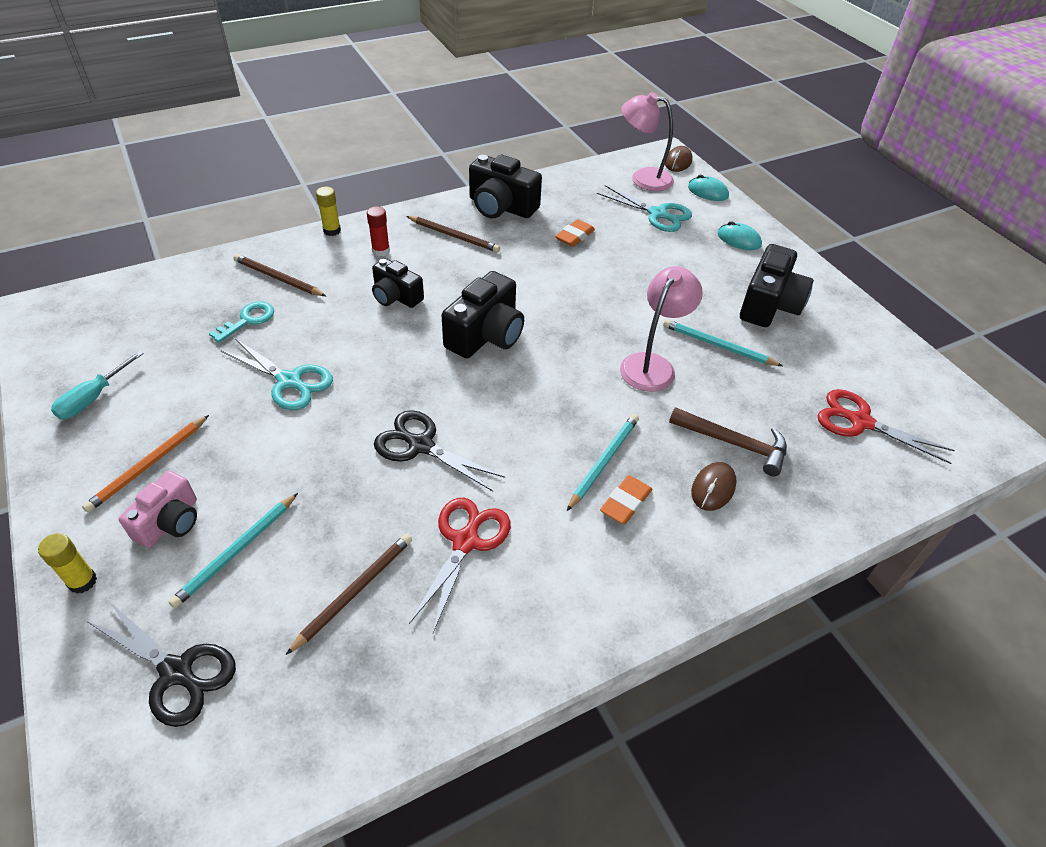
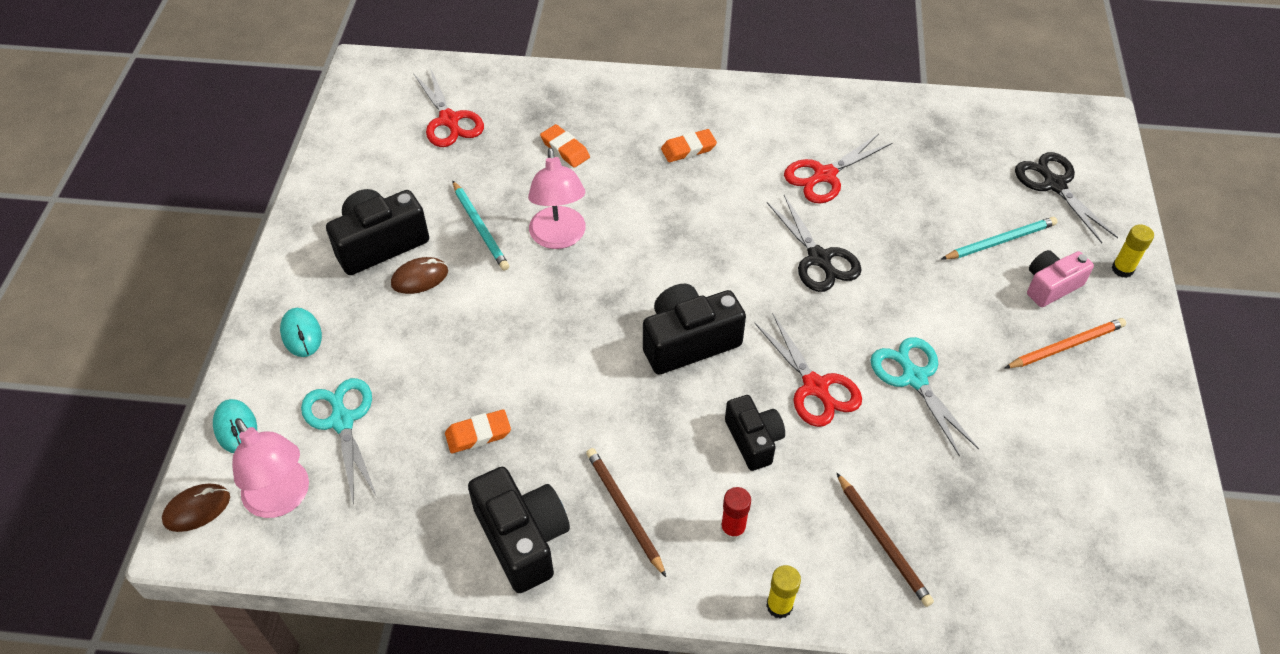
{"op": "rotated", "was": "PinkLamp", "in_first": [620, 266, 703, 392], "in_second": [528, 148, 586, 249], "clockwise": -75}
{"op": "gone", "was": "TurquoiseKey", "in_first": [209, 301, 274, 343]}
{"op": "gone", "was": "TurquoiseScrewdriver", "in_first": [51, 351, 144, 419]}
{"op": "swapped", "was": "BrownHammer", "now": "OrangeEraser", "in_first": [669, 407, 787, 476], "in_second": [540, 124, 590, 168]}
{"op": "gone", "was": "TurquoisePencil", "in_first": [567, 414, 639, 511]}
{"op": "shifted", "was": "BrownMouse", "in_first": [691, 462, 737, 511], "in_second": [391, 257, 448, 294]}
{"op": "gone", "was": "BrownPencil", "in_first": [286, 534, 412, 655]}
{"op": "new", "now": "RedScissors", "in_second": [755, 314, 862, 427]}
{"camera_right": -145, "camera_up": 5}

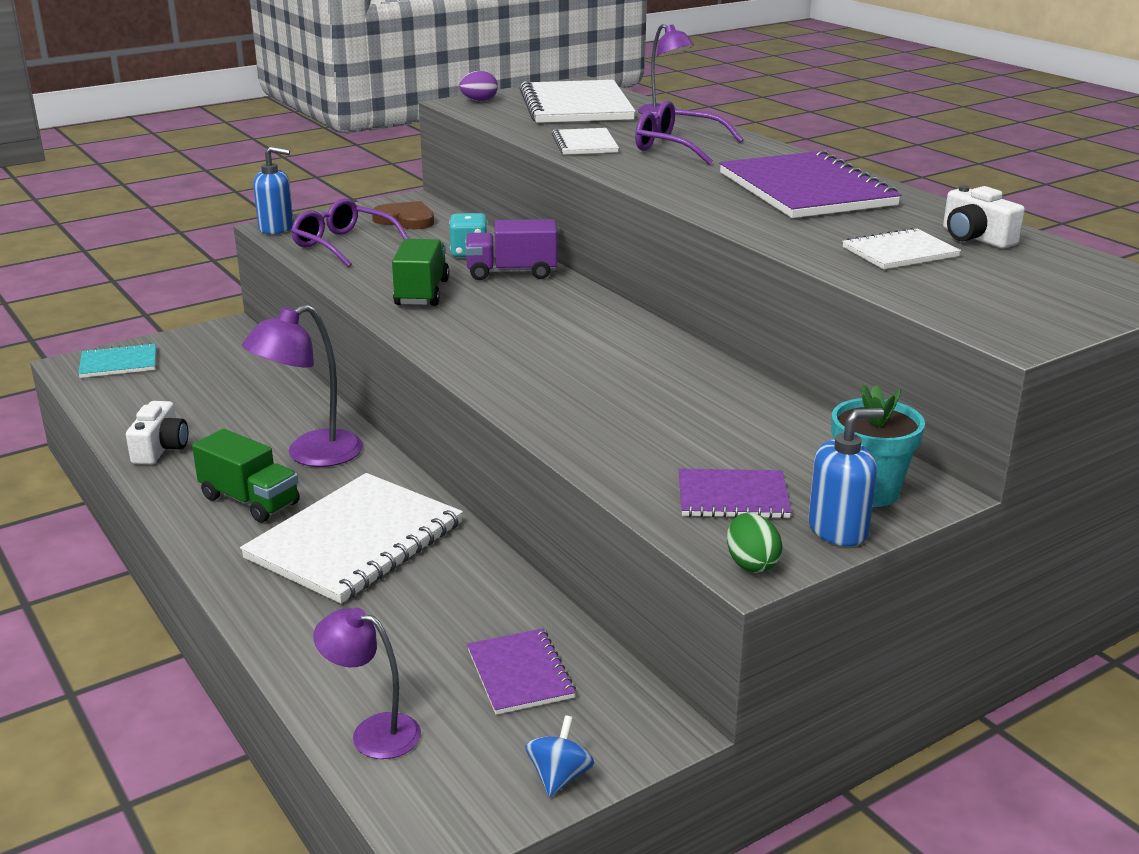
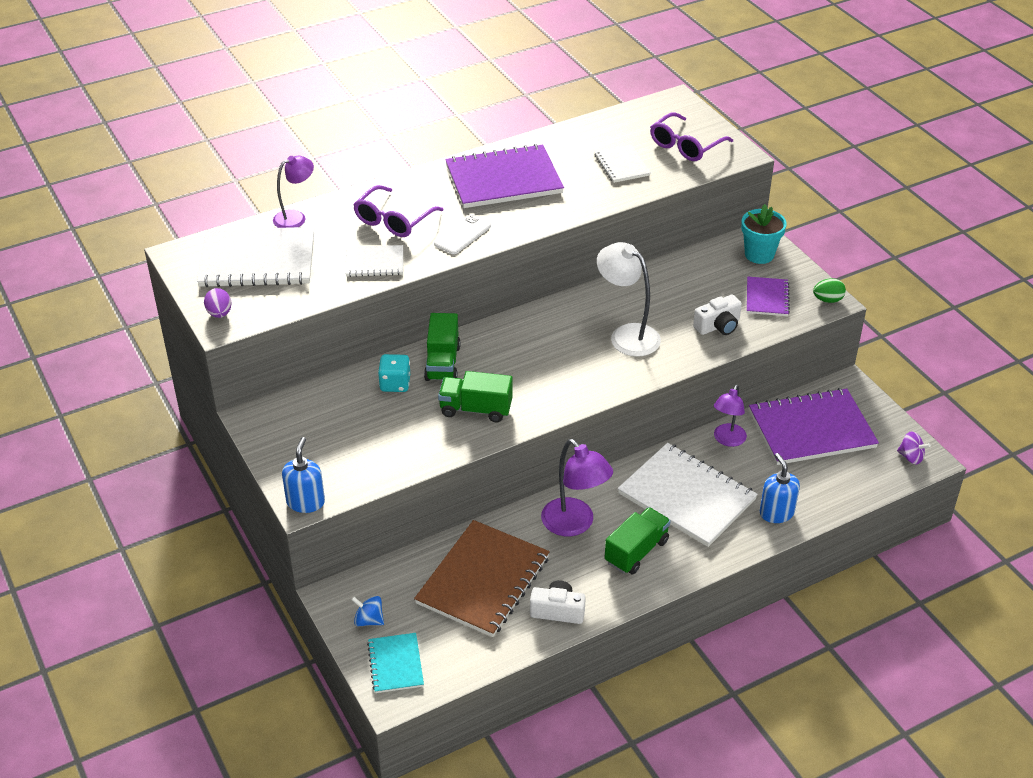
{"op": "shifted", "was": "WhiteCamera", "in_first": [943, 185, 1025, 248], "in_second": [693, 294, 742, 335]}
{"op": "shifted", "was": "PurpleGlasses", "in_first": [291, 198, 409, 267], "in_second": [650, 112, 733, 161]}
{"op": "gone", "was": "BrownHeart", "in_first": [372, 201, 434, 230]}
{"op": "repainted", "was": "PurpleTruck", "now": "GreenTruck", "in_first": [465, 219, 557, 280], "in_second": [424, 313, 461, 381]}
{"op": "shifted", "was": "BlueSoapDispenser", "in_first": [808, 408, 884, 546], "in_second": [760, 453, 800, 523]}
{"op": "shifted", "was": "PurpleLamp", "in_first": [314, 608, 421, 759], "in_second": [714, 385, 747, 447]}
{"op": "scaled", "was": "PurpleNotebook", "in_first": [467, 628, 576, 715], "in_second": [749, 388, 879, 465], "ratio": 1.93}
{"op": "shifted", "was": "BlueSpinningTop", "in_first": [525, 715, 594, 797], "in_second": [351, 596, 384, 626]}
{"op": "new", "now": "WhitePhone", "in_second": [434, 214, 491, 254]}
{"op": "new", "now": "WhiteLamp", "in_second": [597, 242, 661, 357]}
{"op": "new", "now": "PurpleSpinningTop", "in_second": [897, 431, 931, 465]}
{"op": "new", "now": "BrownNotebook", "in_second": [414, 520, 550, 637]}
{"camera_right": -85, "camera_up": 15}

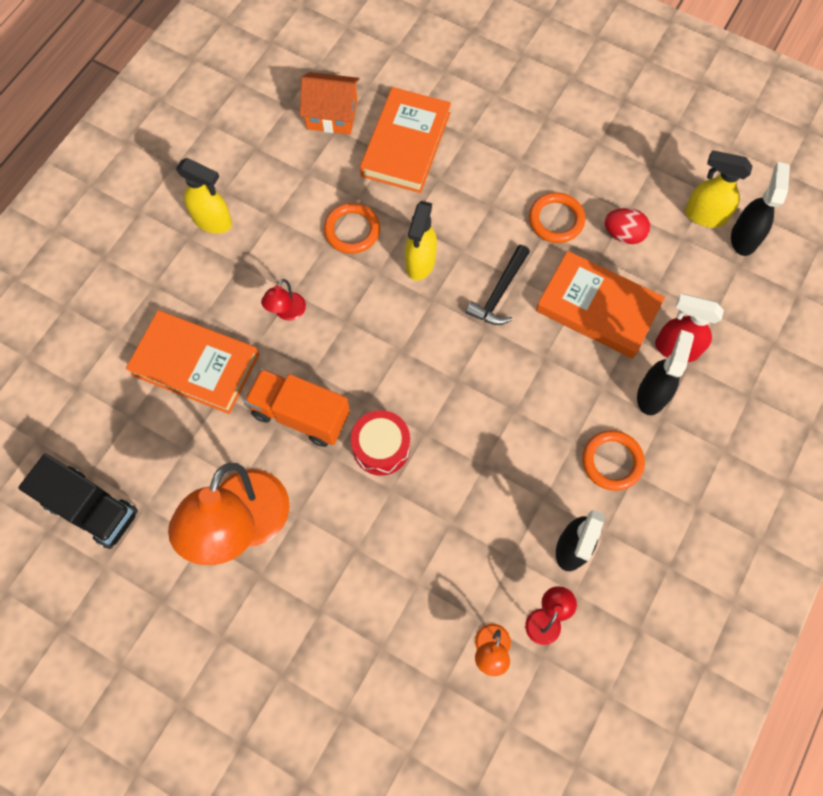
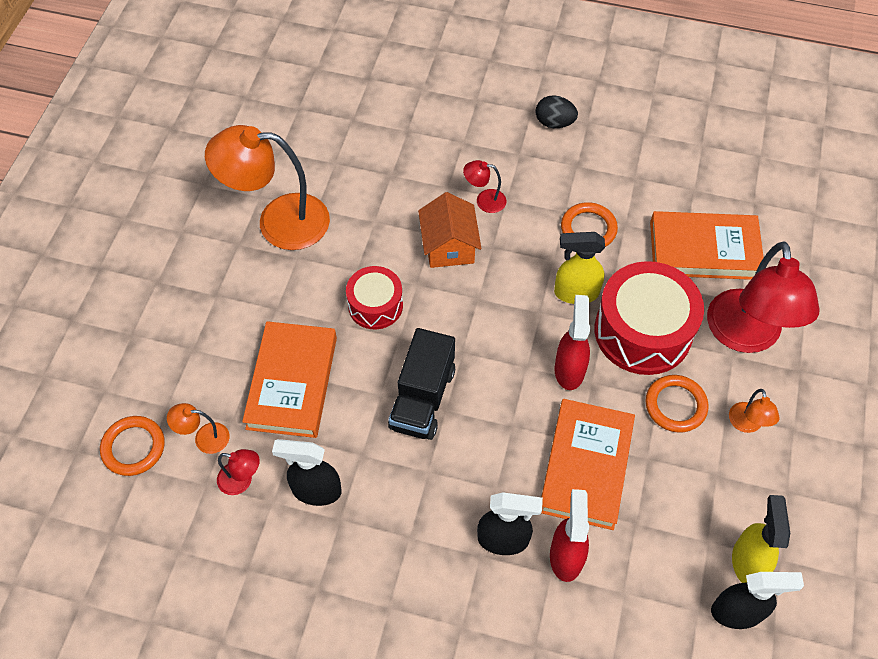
{"op": "shifted", "was": "OrangeHouse", "in_first": [300, 72, 360, 134], "in_second": [418, 192, 482, 268]}
{"op": "swapped", "was": "YellowSprayBottle", "now": "BlackEgg", "in_first": [176, 158, 232, 234], "in_second": [535, 95, 578, 128]}
{"op": "gone", "was": "RedEgg", "in_first": [604, 208, 650, 244]}
{"op": "swapped", "was": "BlackHammer", "now": "RedSprayBottle", "in_first": [465, 245, 530, 325], "in_second": [554, 295, 590, 390]}
{"op": "shifted", "was": "OrangeBook", "in_first": [126, 310, 259, 414], "in_second": [242, 321, 337, 438]}
{"op": "gone", "was": "OrangeTruck", "in_first": [244, 368, 350, 447]}
{"op": "shifted", "was": "OrangeRing", "in_first": [582, 430, 645, 491], "in_second": [100, 416, 165, 476]}
{"op": "shifted", "was": "BlackTruck", "in_first": [18, 454, 138, 549], "in_second": [388, 328, 455, 440]}
{"op": "new", "now": "RedLamp", "in_second": [707, 241, 820, 353]}
{"op": "new", "now": "RedDrum", "in_second": [595, 261, 704, 375]}
{"op": "new", "now": "OrangeLamp", "in_second": [729, 389, 780, 433]}
{"camera_right": 75, "camera_up": -10}

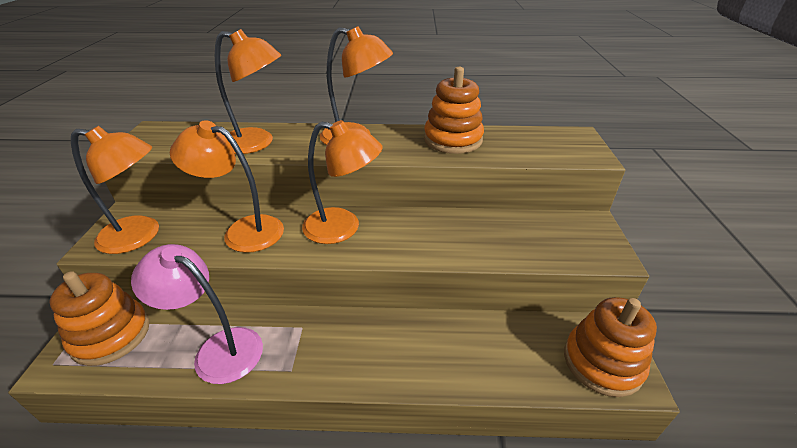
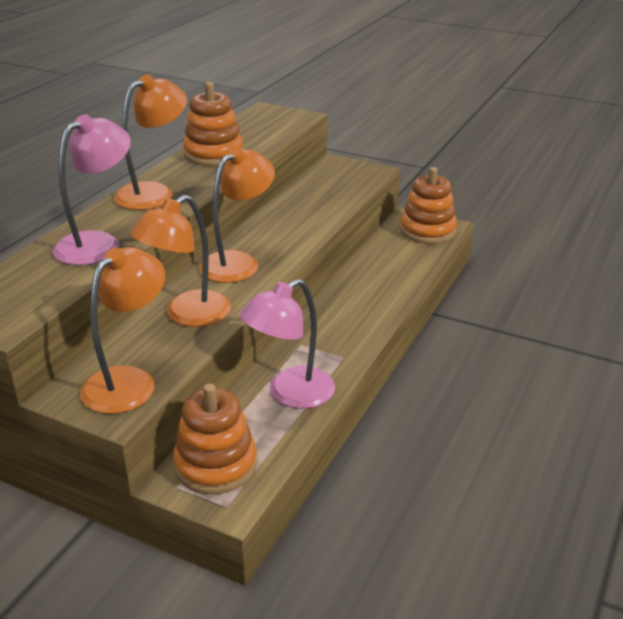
{"op": "repainted", "was": "OrangeLamp", "now": "PinkLamp", "in_first": [215, 29, 281, 154], "in_second": [53, 114, 131, 265]}
{"camera_right": -65, "camera_up": -5}

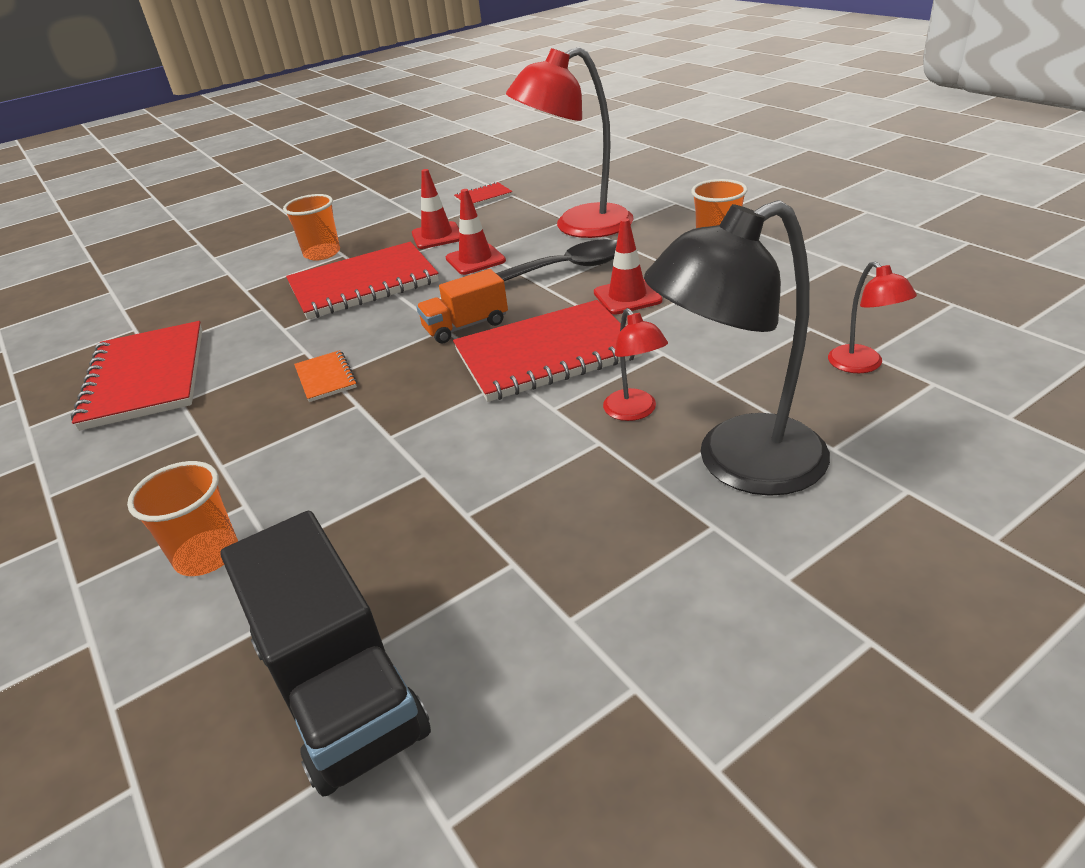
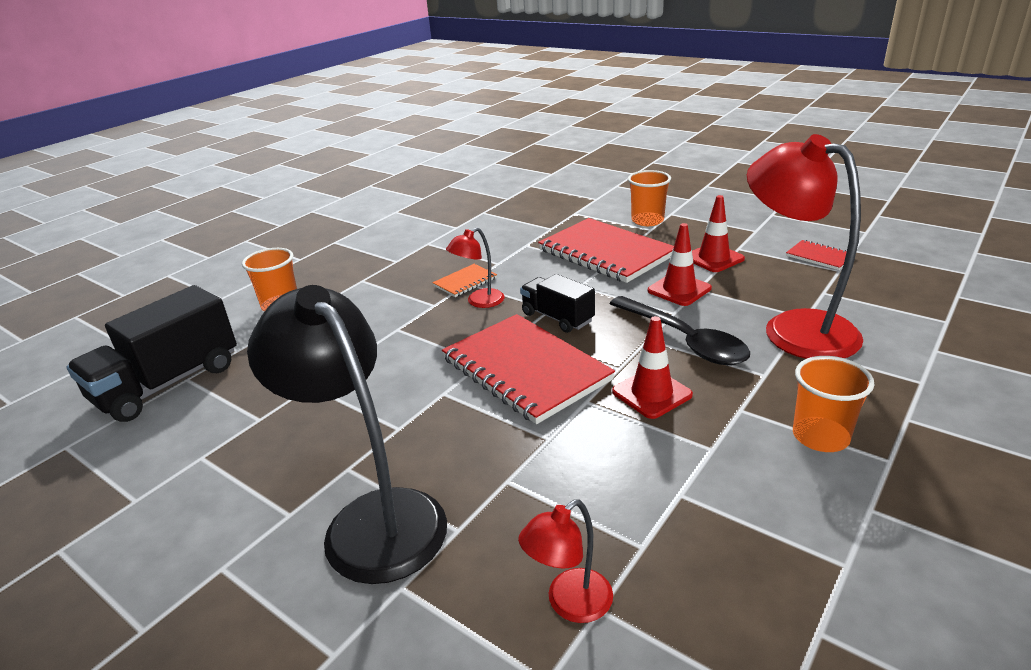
{"op": "repainted", "was": "OrangeTruck", "now": "BlackTruck", "in_first": [416, 269, 508, 343], "in_second": [520, 274, 595, 333]}
{"op": "shifted", "was": "RedLamp", "in_first": [603, 308, 668, 421], "in_second": [446, 227, 504, 308]}
{"op": "gone", "was": "RedNotebook", "in_first": [71, 321, 202, 431]}
{"camera_right": 70, "camera_up": -5}

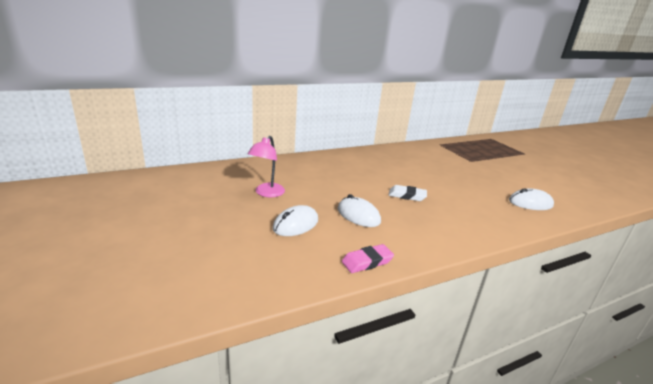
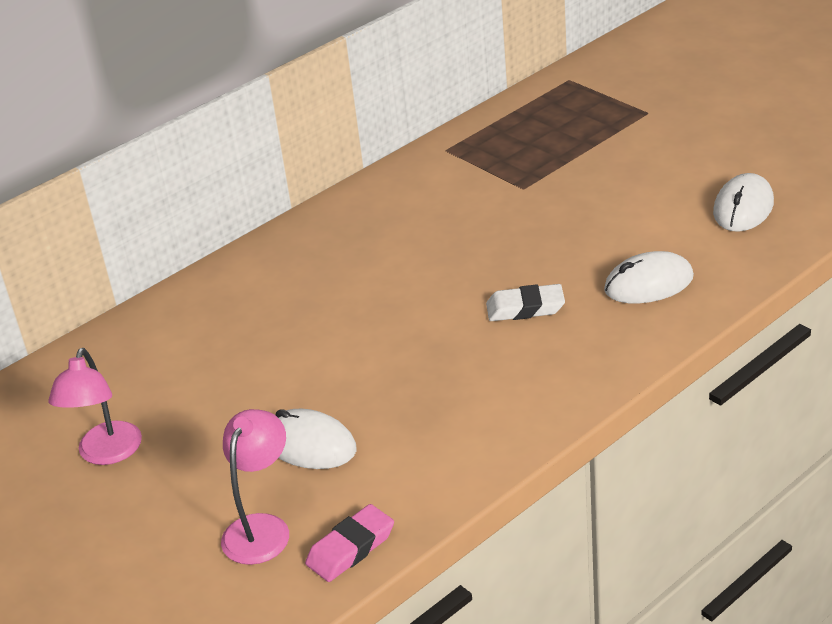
{"op": "shifted", "was": "WhiteEraser", "in_first": [389, 185, 427, 201], "in_second": [486, 284, 565, 321]}
{"op": "shifted", "was": "WhiteMouse", "in_first": [273, 205, 318, 236], "in_second": [713, 173, 774, 232]}
{"op": "new", "now": "PinkLamp", "in_second": [221, 409, 289, 565]}
{"camera_right": -10, "camera_up": 10}

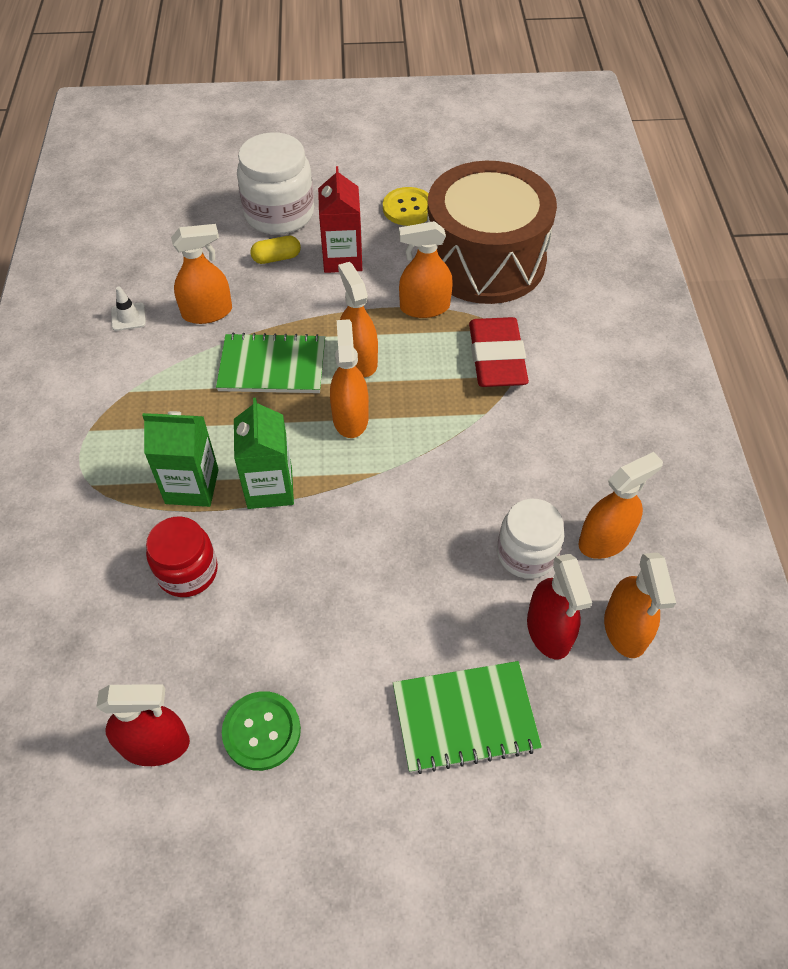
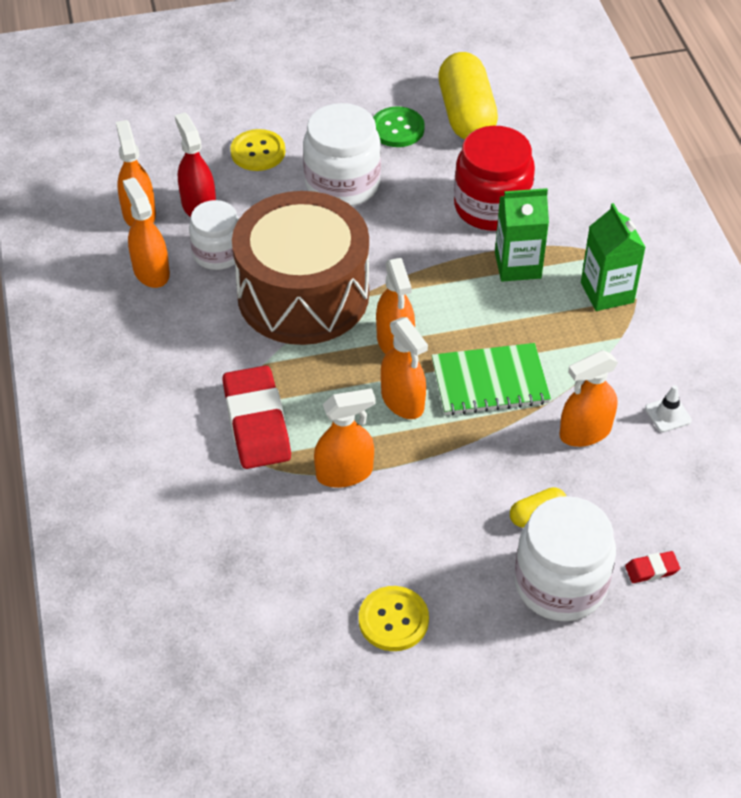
{"op": "shifted", "was": "BrownDrum", "in_first": [427, 161, 557, 304], "in_second": [232, 191, 369, 345]}
{"op": "gone", "was": "RedCarton", "in_first": [318, 166, 362, 273]}
{"op": "shifted", "was": "GreenCarton", "in_first": [234, 398, 294, 509], "in_second": [581, 203, 646, 311]}
{"op": "rotated", "was": "OrangeSprayBottle", "in_first": [578, 452, 663, 559], "in_second": [123, 177, 170, 288], "clockwise": 105}
{"op": "scaled", "was": "RedJar", "in_first": [146, 517, 218, 597], "in_second": [454, 126, 535, 231], "ratio": 1.53}
{"op": "swapped", "was": "GreenNotebook", "now": "YellowButton", "in_first": [393, 661, 542, 774], "in_second": [230, 129, 285, 171]}
{"op": "swapped", "was": "RedSprayBottle", "now": "YellowCapsule", "in_first": [96, 685, 190, 766], "in_second": [439, 52, 498, 140]}
{"op": "new", "now": "WhiteJar", "in_second": [303, 103, 381, 206]}
{"op": "new", "now": "RedEraser", "in_second": [625, 551, 680, 583]}
{"camera_right": 170, "camera_up": -5}

